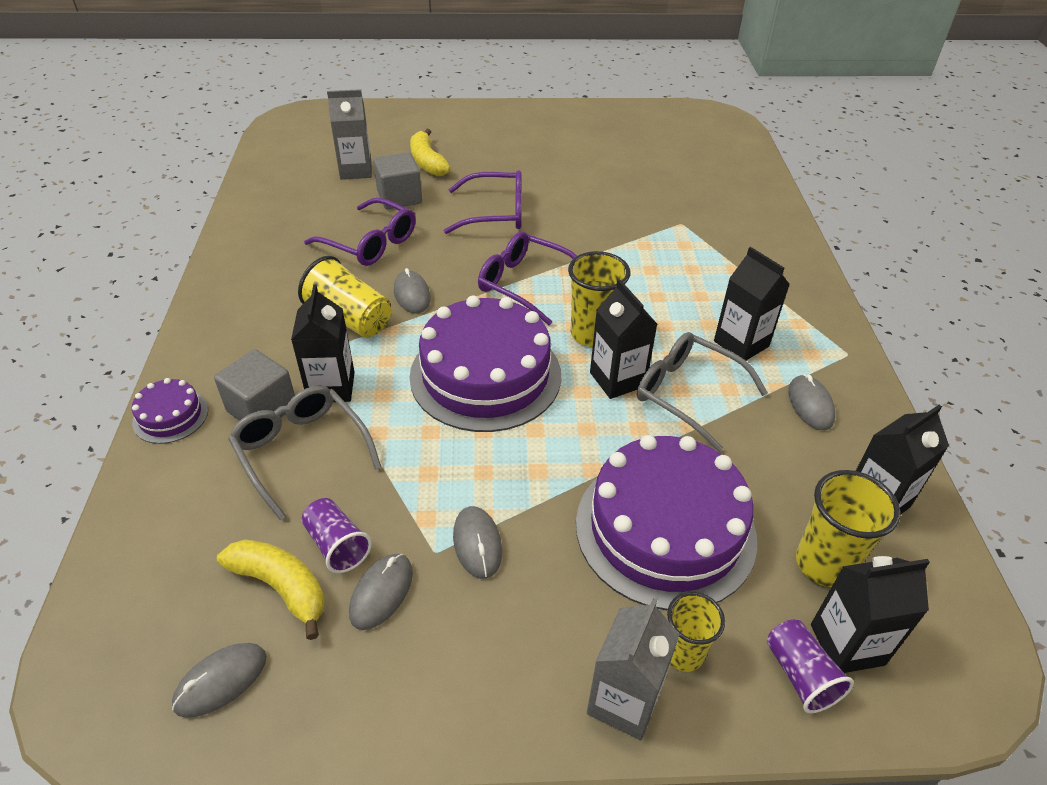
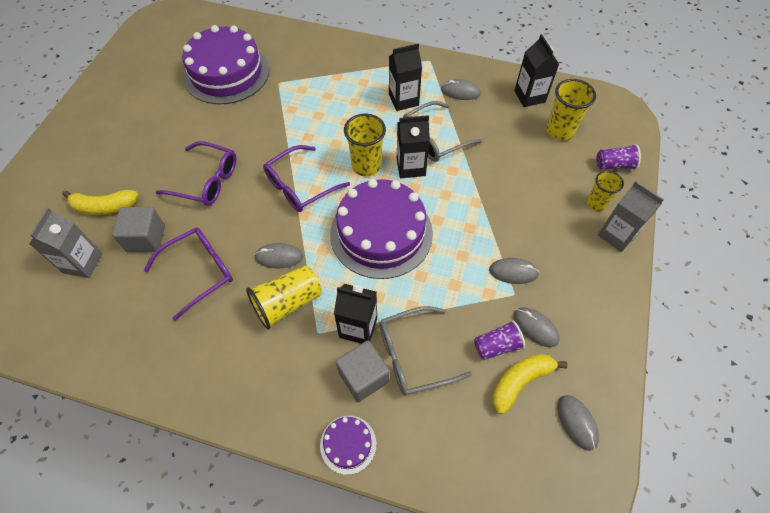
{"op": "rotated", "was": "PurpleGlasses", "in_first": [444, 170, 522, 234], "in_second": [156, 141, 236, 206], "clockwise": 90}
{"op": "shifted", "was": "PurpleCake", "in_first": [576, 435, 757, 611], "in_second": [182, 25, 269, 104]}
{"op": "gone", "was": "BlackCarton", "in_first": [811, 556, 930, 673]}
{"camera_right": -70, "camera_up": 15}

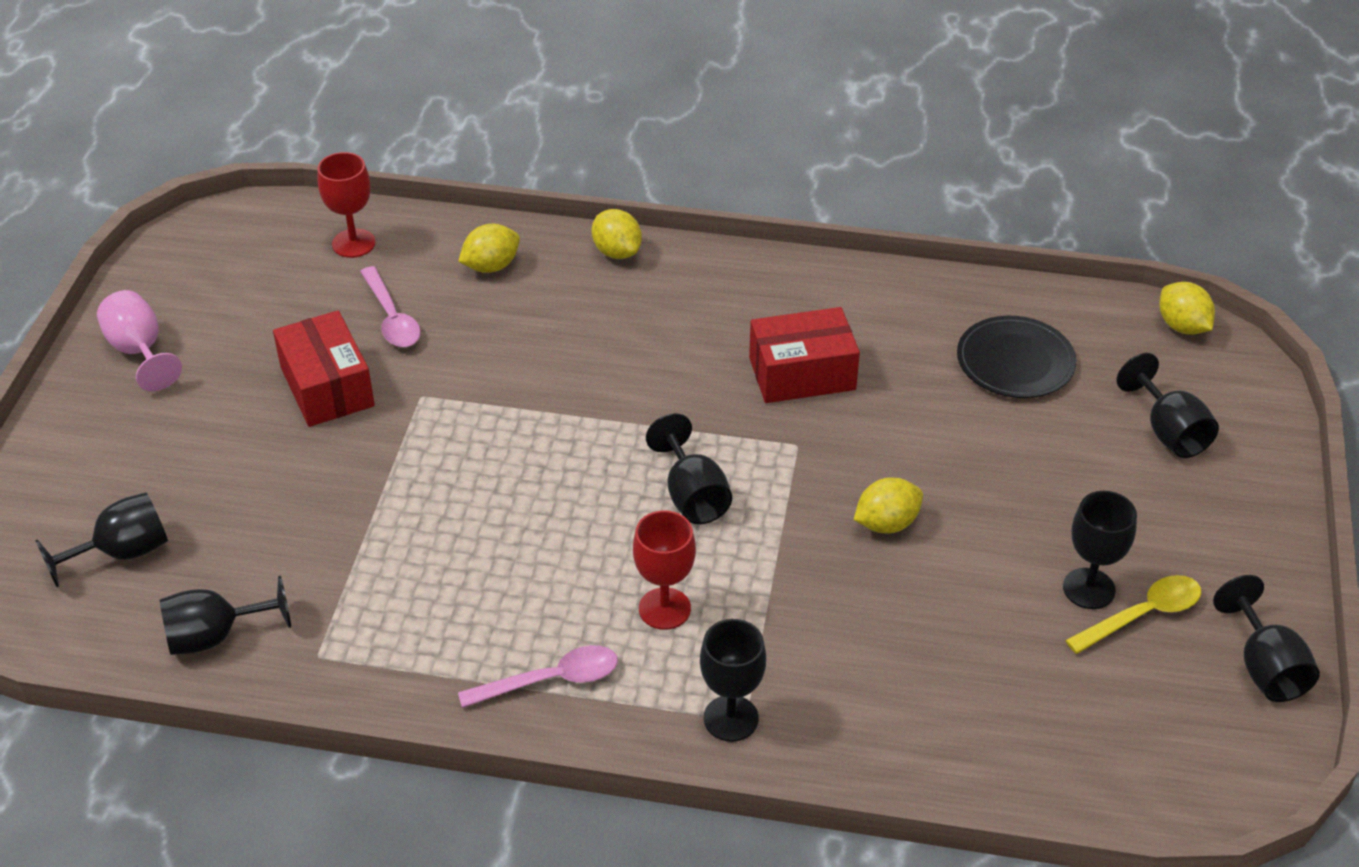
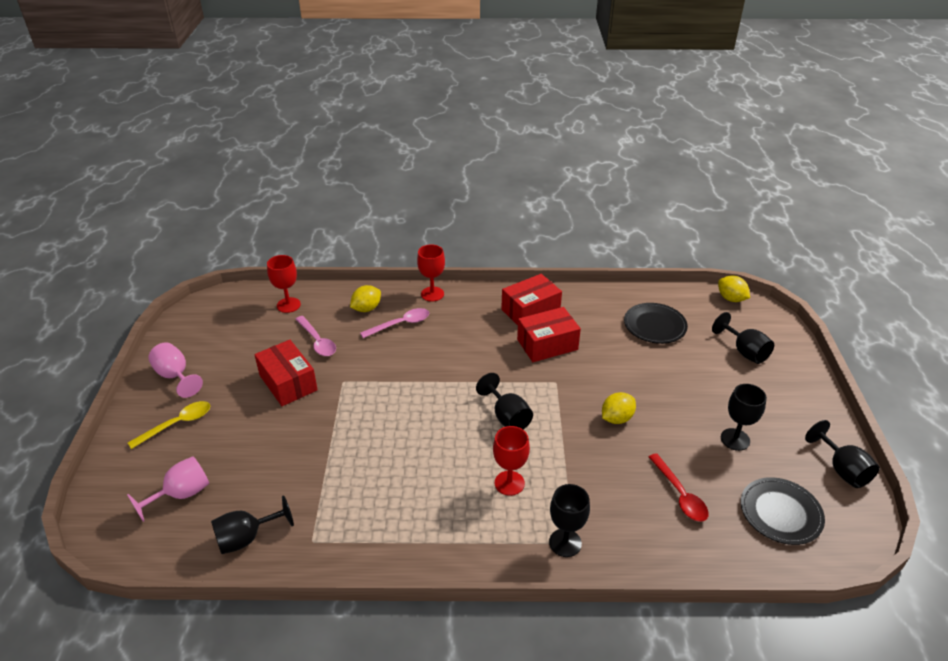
{"op": "swapped", "was": "YellowLemon", "now": "RedGoblet", "in_first": [591, 209, 642, 259], "in_second": [417, 244, 445, 302]}
{"op": "repainted", "was": "BlackGoblet", "now": "PinkGoblet", "in_first": [35, 492, 168, 587], "in_second": [127, 456, 209, 522]}
{"op": "shifted", "was": "YellowSpoon", "in_first": [1065, 575, 1201, 654], "in_second": [128, 401, 210, 449]}
{"op": "shifted", "was": "PinkSpoon", "in_first": [458, 645, 618, 708], "in_second": [360, 308, 429, 338]}
{"op": "new", "now": "RedBox", "in_second": [501, 274, 562, 325]}
{"op": "new", "now": "RedSpoon", "in_second": [649, 453, 709, 522]}
{"op": "new", "now": "BlackPlate", "in_second": [741, 477, 825, 545]}
{"camera_right": -10, "camera_up": -5}

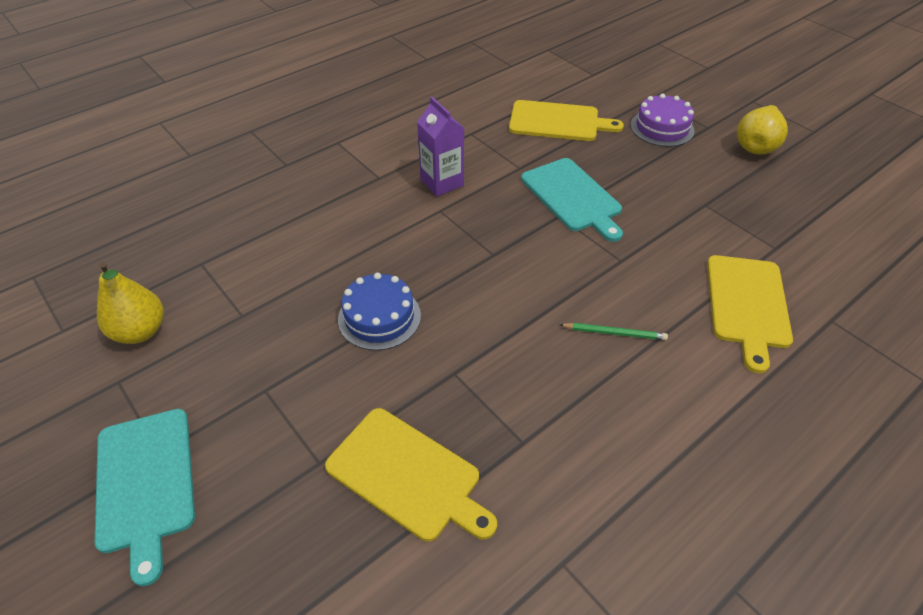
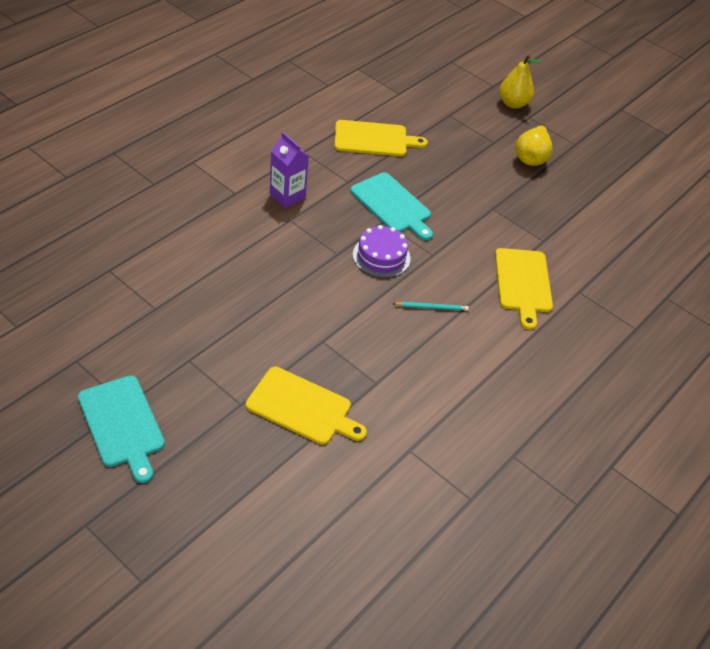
{"op": "shifted", "was": "PurpleCake", "in_first": [631, 94, 694, 147], "in_second": [353, 225, 410, 278]}
{"op": "shifted", "was": "YellowPear", "in_first": [97, 262, 164, 344], "in_second": [499, 55, 542, 109]}
{"op": "gone", "was": "BlueCake", "in_first": [338, 273, 421, 350]}
{"op": "repainted", "was": "GreenPencil", "now": "TurquoisePencil", "in_first": [559, 323, 668, 340], "in_second": [393, 302, 469, 311]}
{"camera_right": -15, "camera_up": 0}

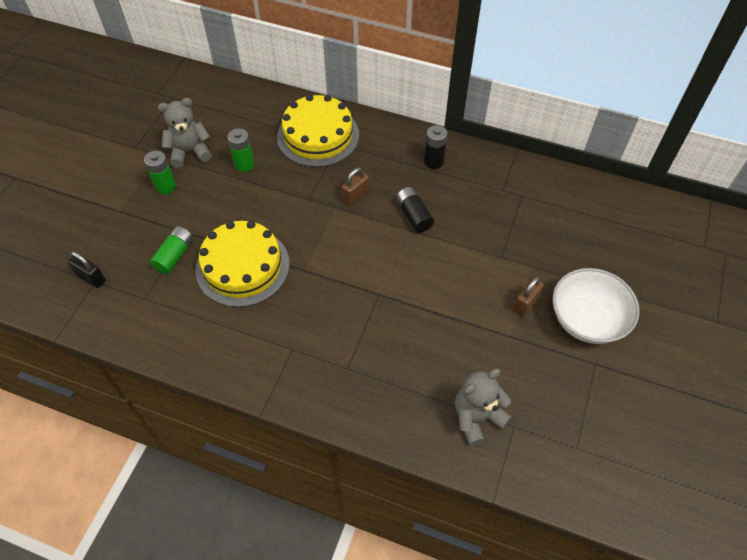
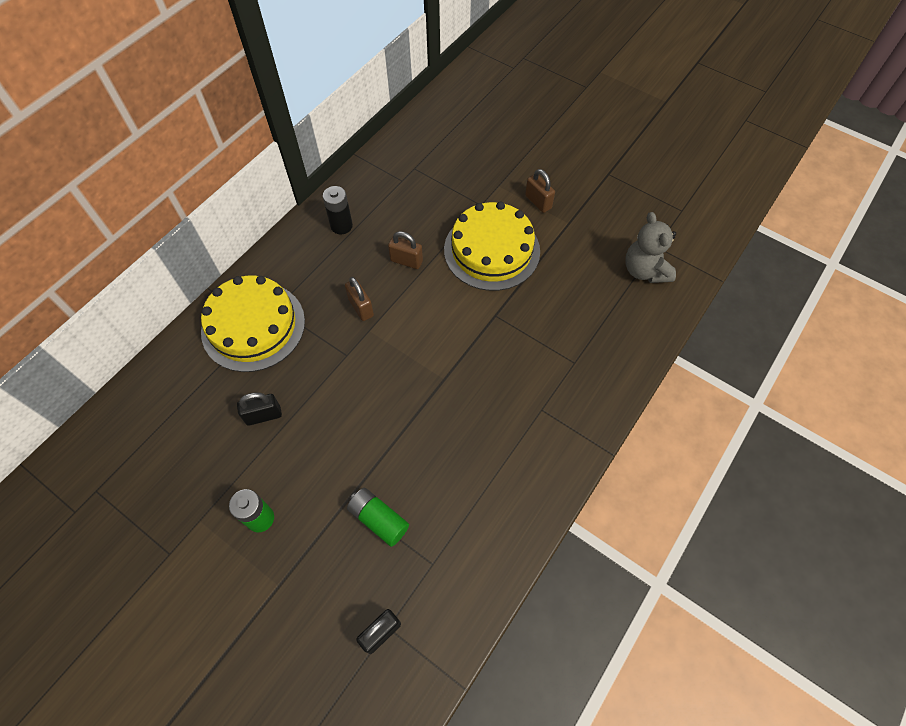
{"op": "gone", "was": "GreyTeddyBear", "in_first": [158, 98, 212, 168]}
{"op": "swapped", "was": "GreenBattery", "now": "BlackPadlock", "in_first": [227, 128, 254, 172], "in_second": [237, 393, 282, 426]}
{"op": "swapped", "was": "BlackBattery", "now": "BrownPadlock", "in_first": [396, 187, 434, 232], "in_second": [388, 231, 423, 269]}
{"op": "shifted", "was": "YellowCake", "in_first": [196, 221, 290, 307], "in_second": [444, 202, 540, 291]}
{"op": "gone", "was": "WhiteBowl", "in_first": [552, 268, 640, 344]}
{"camera_right": -75, "camera_up": 5}

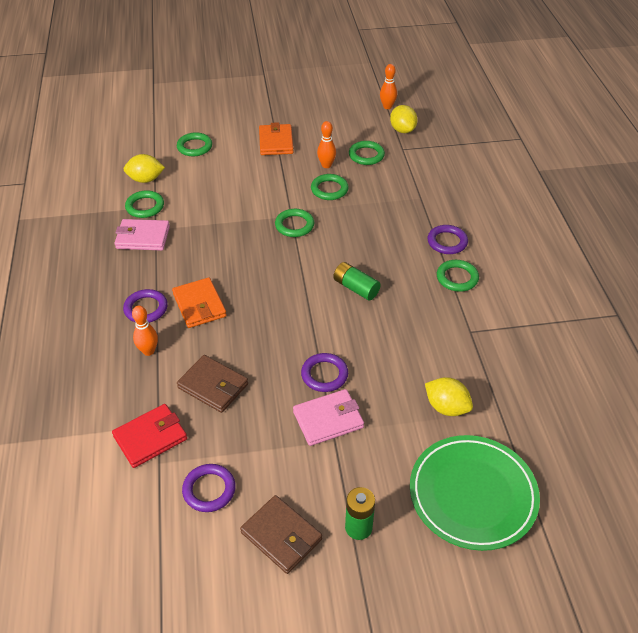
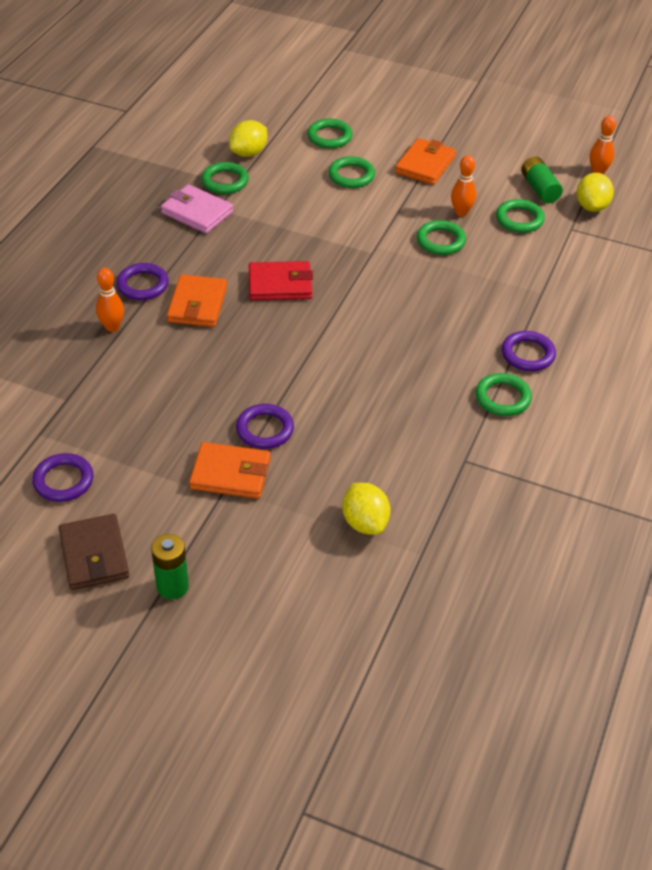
{"op": "rotated", "was": "YellowLemon", "in_first": [123, 154, 165, 183], "in_second": [229, 120, 267, 157], "clockwise": -75}
{"op": "shifted", "was": "GreenRing", "in_first": [275, 209, 314, 237], "in_second": [328, 156, 375, 188]}
{"op": "shifted", "was": "GreenBattery", "in_first": [333, 262, 381, 301], "in_second": [521, 156, 563, 203]}
{"op": "gone", "was": "BrownWallet", "in_first": [177, 355, 248, 413]}
{"op": "repainted", "was": "PinkWallet", "now": "OrangeWallet", "in_first": [293, 389, 364, 446], "in_second": [189, 442, 270, 499]}
{"op": "shifted", "was": "RedWallet", "in_first": [112, 404, 187, 468], "in_second": [249, 261, 313, 300]}
{"op": "gone", "was": "GreenPlate", "in_first": [410, 435, 540, 551]}
{"camera_right": 30, "camera_up": 0}

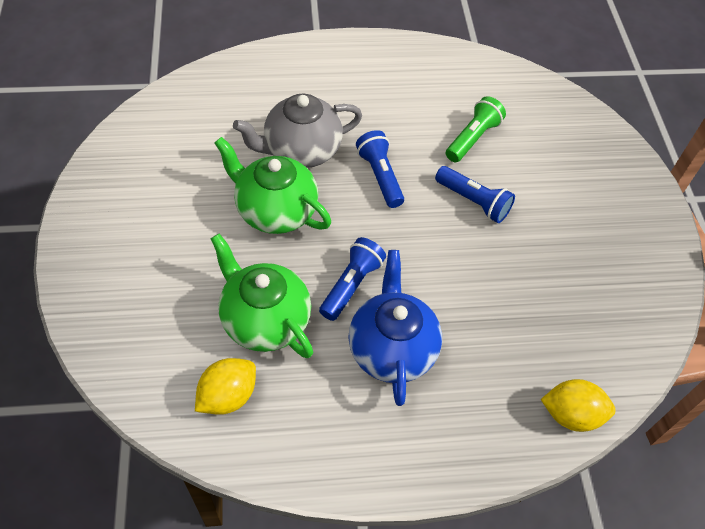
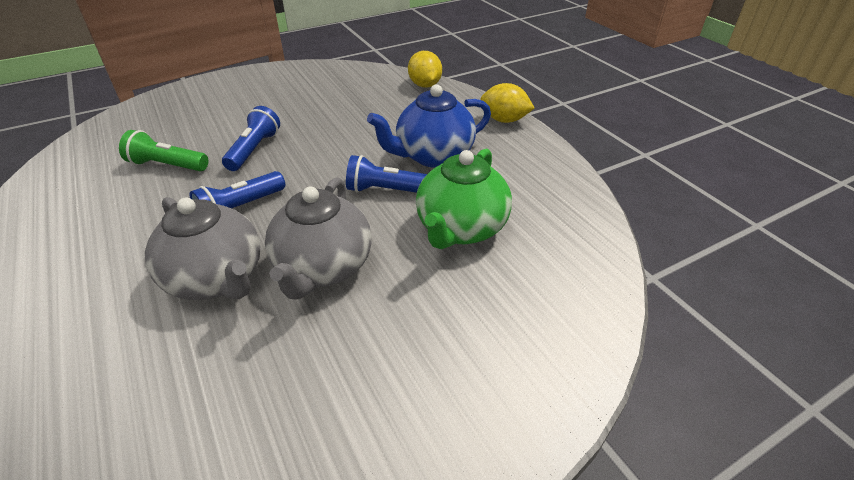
{"op": "repainted", "was": "GreenTeapot", "now": "GreyTeapot", "in_first": [214, 137, 331, 234], "in_second": [265, 177, 372, 300]}
{"op": "shifted", "was": "YellowLemon", "in_first": [195, 358, 256, 415], "in_second": [481, 83, 535, 123]}
{"camera_right": -110, "camera_up": -15}

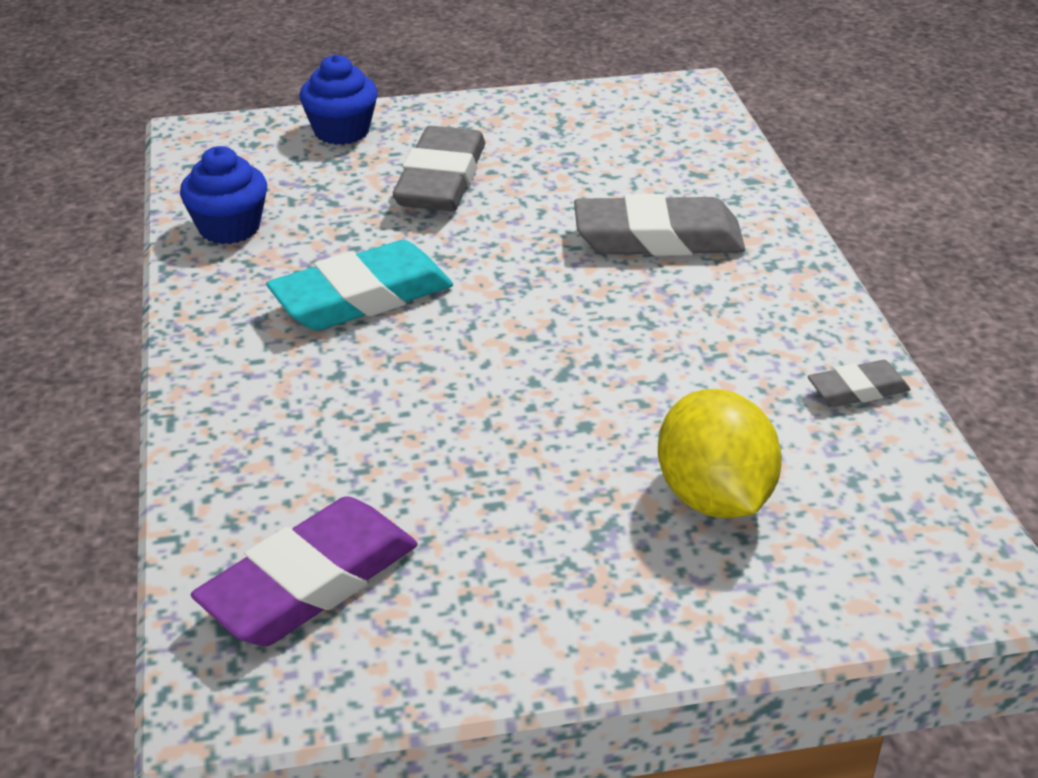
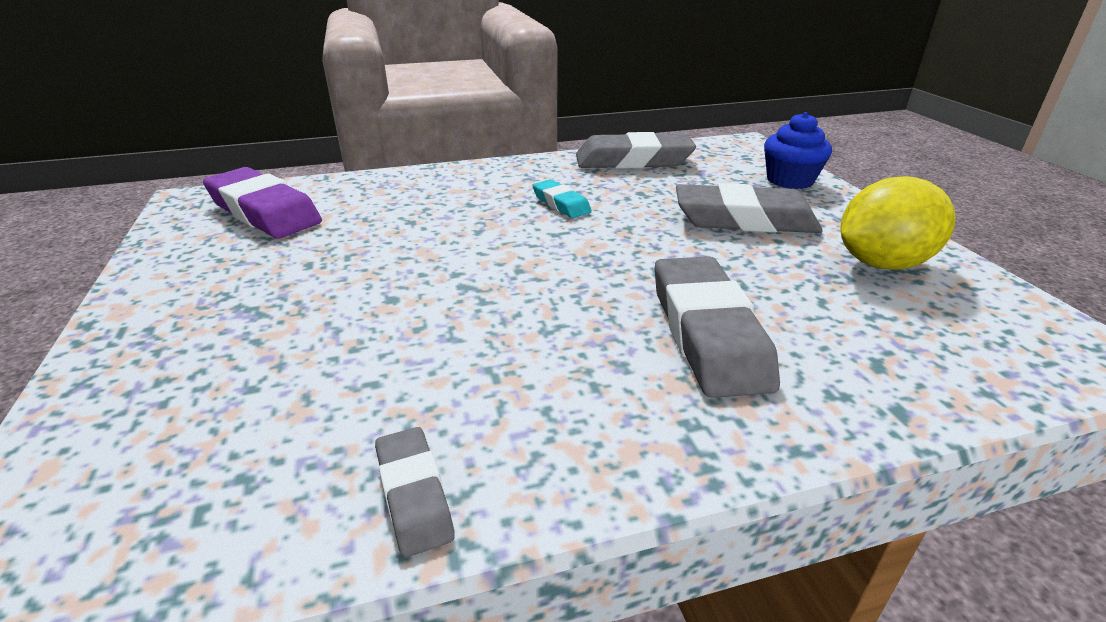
{"op": "swapped", "was": "BlueCupcake", "now": "GreyEraser", "in_first": [180, 146, 267, 244], "in_second": [576, 132, 696, 169]}
{"op": "scaled", "was": "TurquoiseEraser", "in_first": [266, 240, 453, 331], "in_second": [532, 179, 592, 218], "ratio": 0.52}
{"op": "shifted", "was": "YellowLemon", "in_first": [658, 389, 782, 518], "in_second": [840, 176, 956, 270]}
{"camera_right": 85, "camera_up": -5}

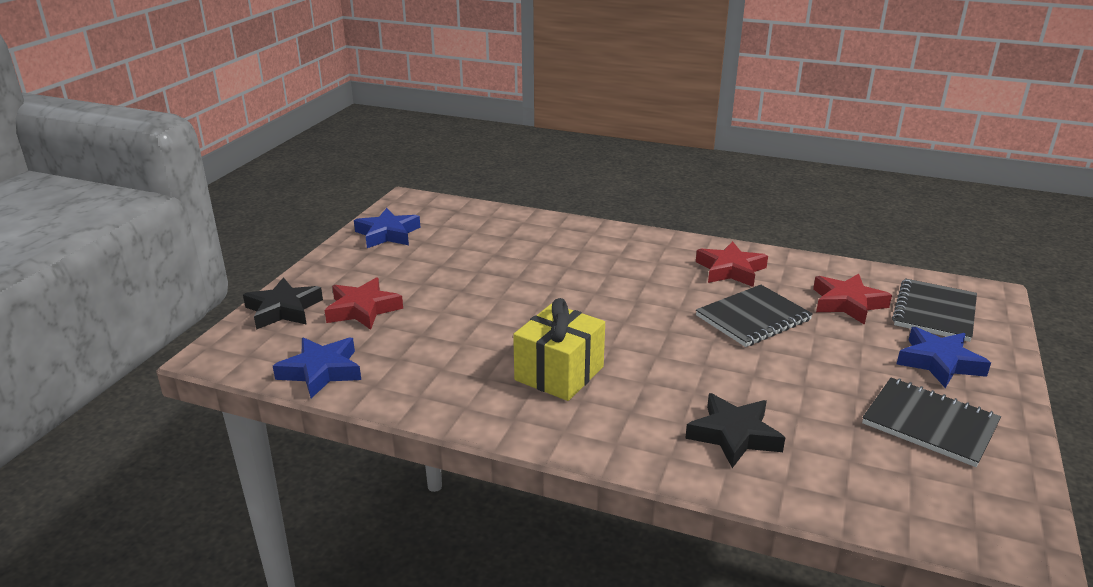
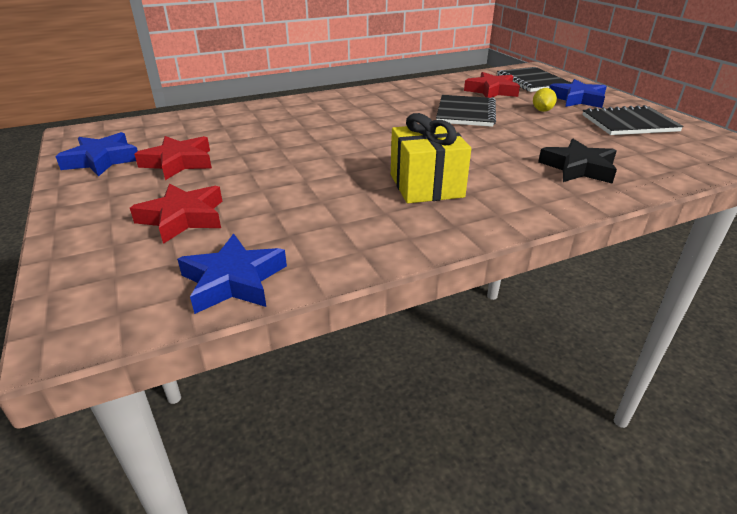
{"op": "shifted", "was": "RedStar", "in_first": [696, 241, 768, 287], "in_second": [134, 136, 212, 180]}
{"op": "gone", "was": "BlackStar", "in_first": [243, 277, 323, 330]}
{"op": "new", "now": "YellowLemon", "in_second": [533, 88, 557, 112]}
{"camera_right": -45, "camera_up": 5}

